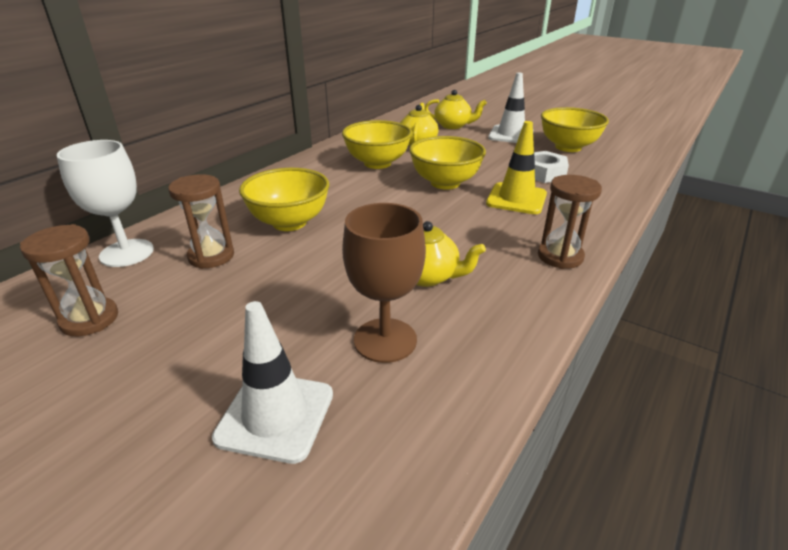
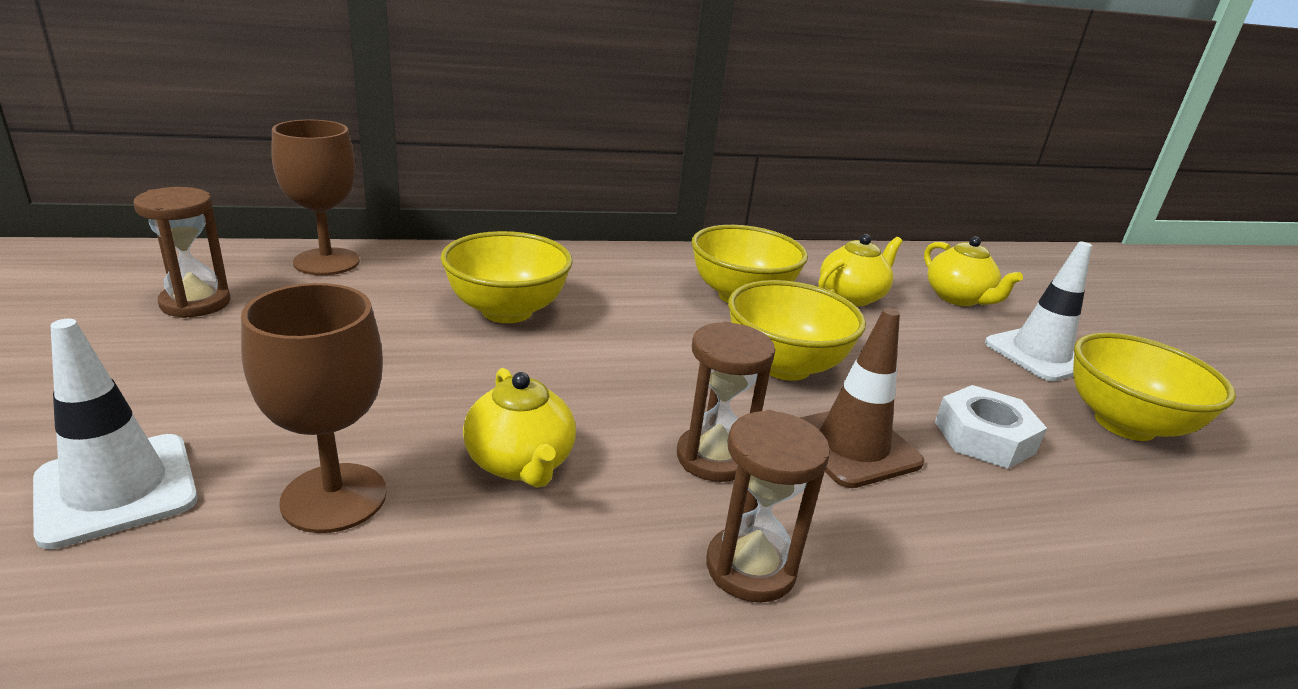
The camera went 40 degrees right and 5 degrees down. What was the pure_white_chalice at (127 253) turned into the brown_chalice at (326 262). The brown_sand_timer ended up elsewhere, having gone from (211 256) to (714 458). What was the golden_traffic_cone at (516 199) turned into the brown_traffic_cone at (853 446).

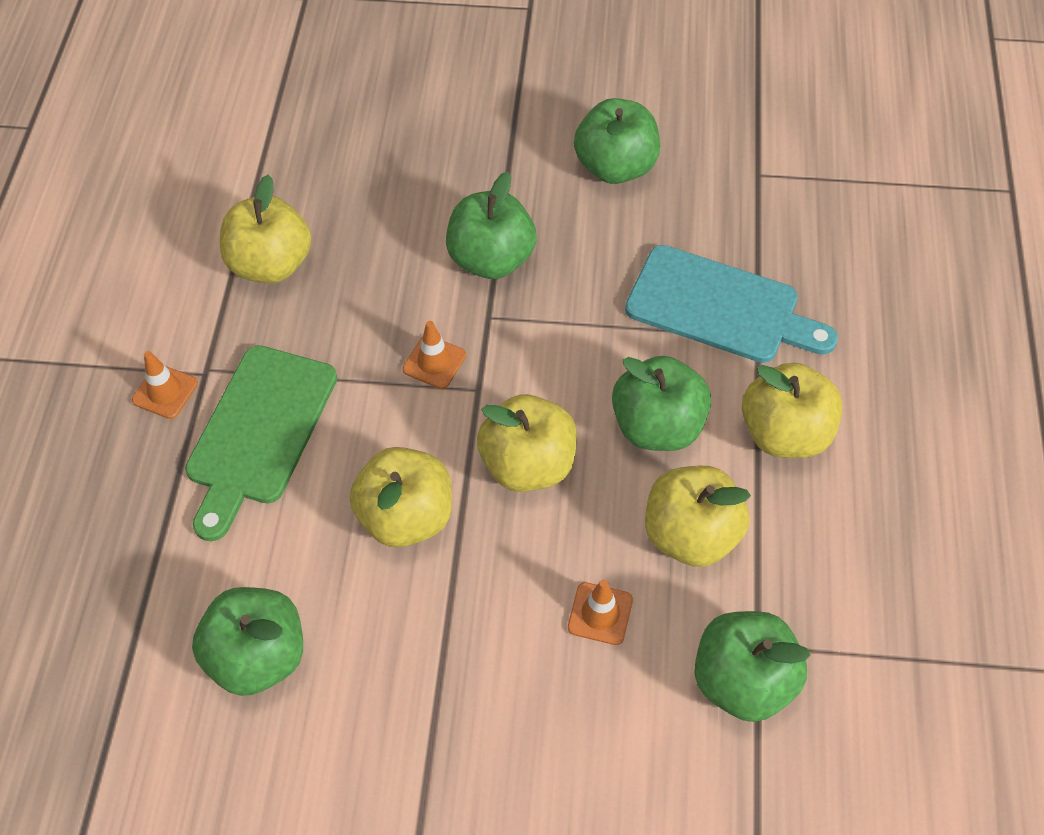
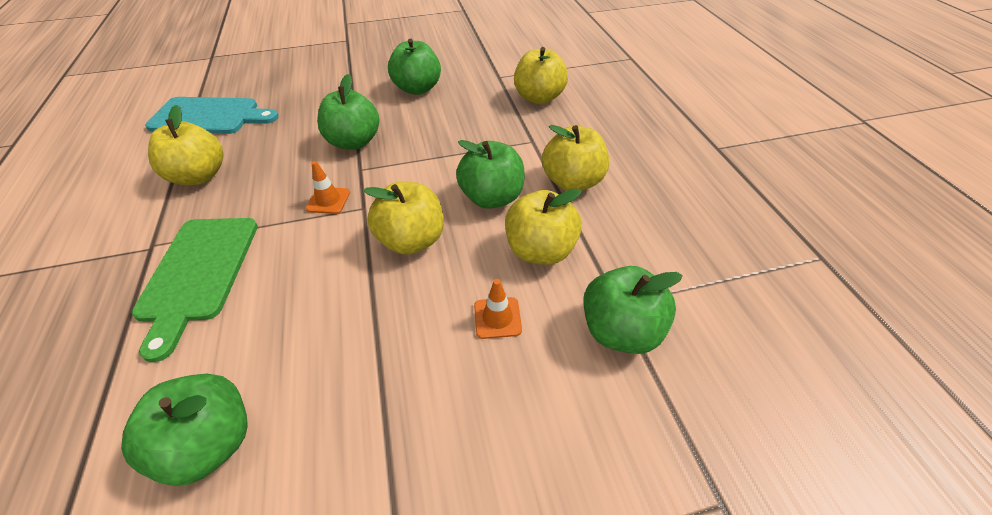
The camera went 20 degrees left and 10 degrees down. The turquoise_chopping_board ended up elsewhere, having gone from (720 307) to (209 116). The golden_toy_apple ended up elsewhere, having gone from (406 516) to (539 98). The second view lost the bright_orange_traffic_cone at (165 392).

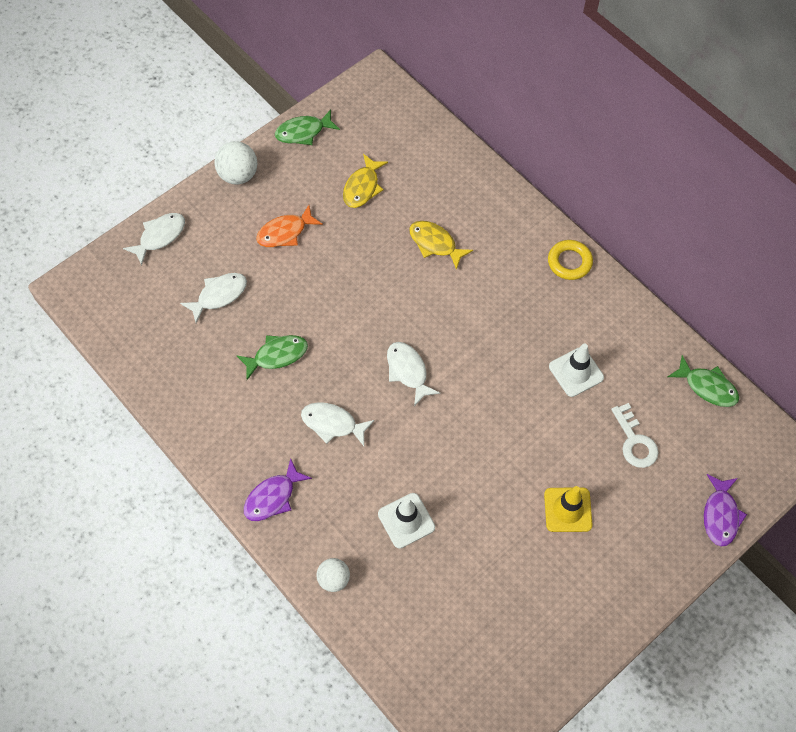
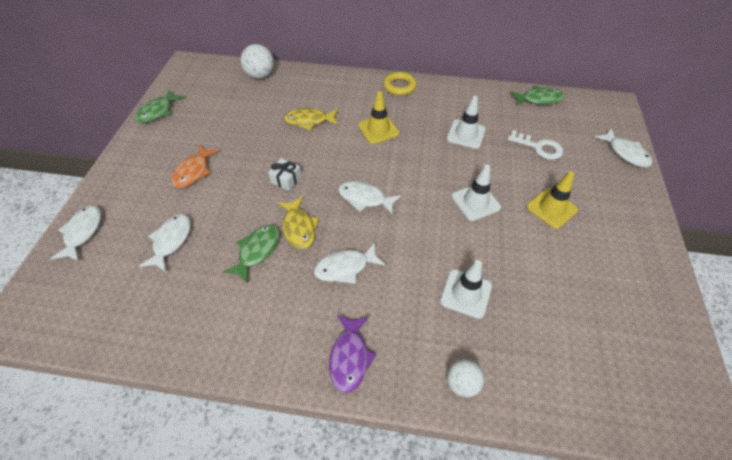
The camera went 40 degrees left and 10 degrees down. The pure_white_ball ended up elsewhere, having gone from (238 175) to (260 75). The second view gained the pure_white_wrapped_gift at (286 179). The golden_toy_fish ended up elsewhere, having gone from (362 187) to (299 228). The second view gained the golden_traffic_cone at (378 130). The second view gained the pure_white_traffic_cone at (475 202). What was the royal_purple_toy_fish at (720 515) turned into the pure_white_toy_fish at (625 153).

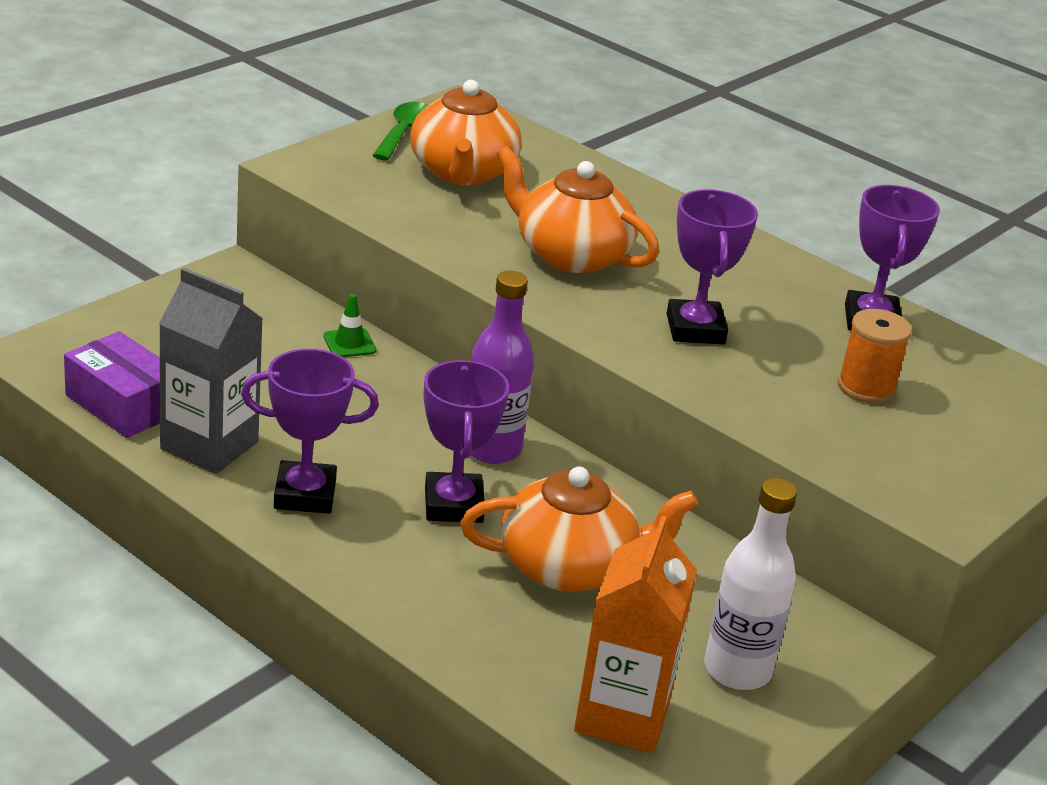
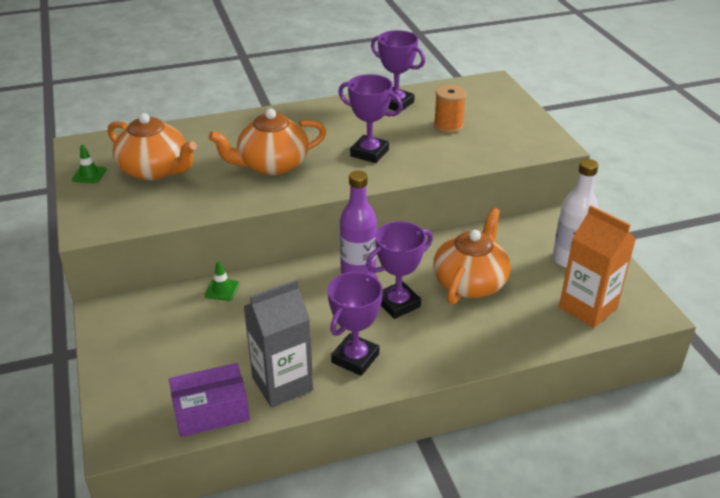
The camera went 55 degrees left and 5 degrees up. Where the green_tablespoon stood at (404 132), the green_traffic_cone came to stand at (89 175). The royal_purple_award_cup at (453 505) ended up facing another way, 60 degrees counterclockwise from before.

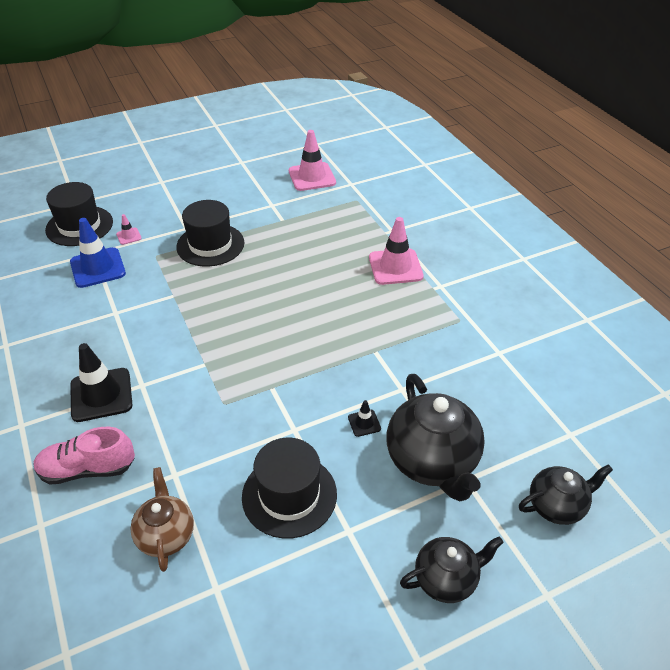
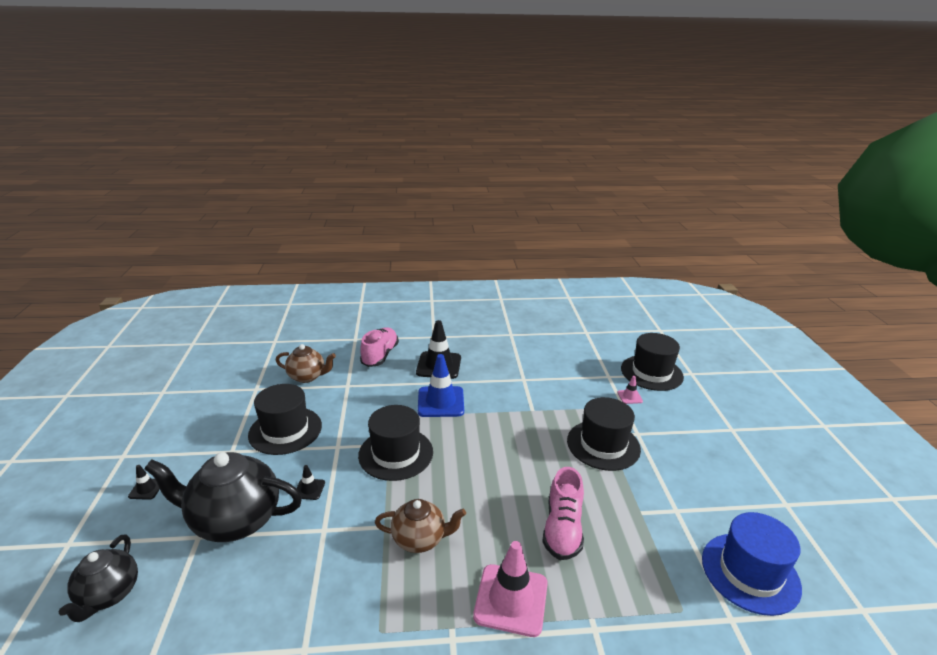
The camera went 110 degrees right and 15 degrees down. Where the black_teapot stood at (446 579), the black_traffic_cone came to stand at (146 489). The second view gained the black_tall_hat at (396 453). The second view gained the brown_teapot at (420 539). The blue_traffic_cone ended up elsewhere, having gone from (98 268) to (440 402). The second view gained the rosy_shoe at (562 529). Where the rosy_traffic_cone stood at (312 177), the blue_tall_hat came to stand at (750 572).

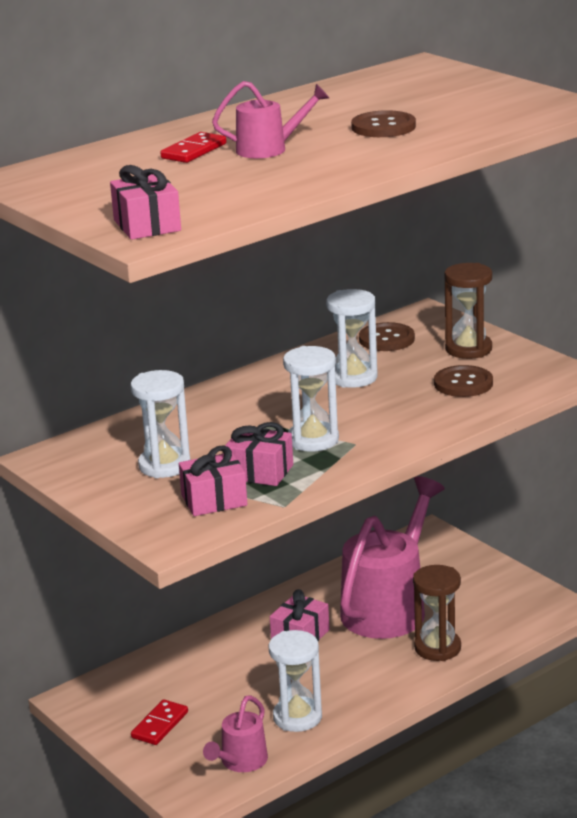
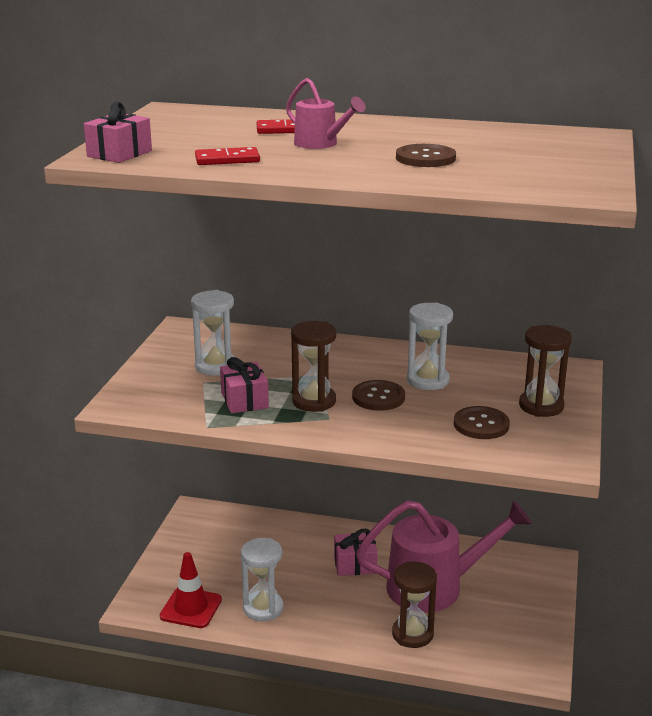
The camera went 50 degrees right and 0 degrees up. Where the rosy_watering_can stood at (240 762), the scarlet_traffic_cone came to stand at (191 608). The scarlet_domino_piece ended up elsewhere, having gone from (159 725) to (227 160). What was the pure_white_sand_timer at (313 440) turned into the brown_sand_timer at (314 401). The brown_shirt_button ended up elsewhere, having gone from (386 339) to (378 397). The second view lost the rosy_wrapped_gift at (214 500).

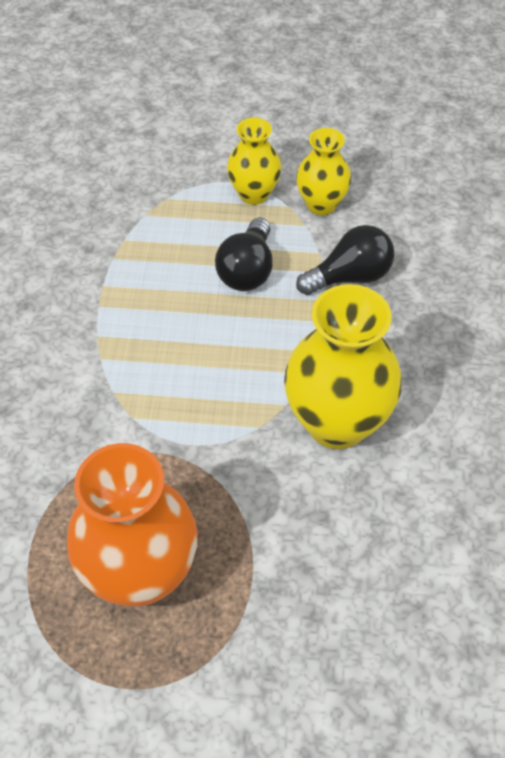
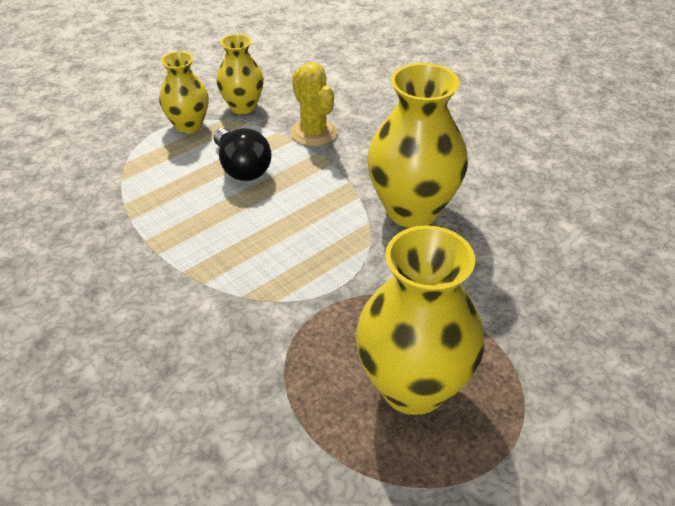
The camera went 45 degrees left and 10 degrees down. Where the black_bulb stood at (350 277), the golden_prickly_plant came to stand at (313 133). What was the bright_orange_flower_vase at (140 574) turned into the golden_flower_vase at (413 386).

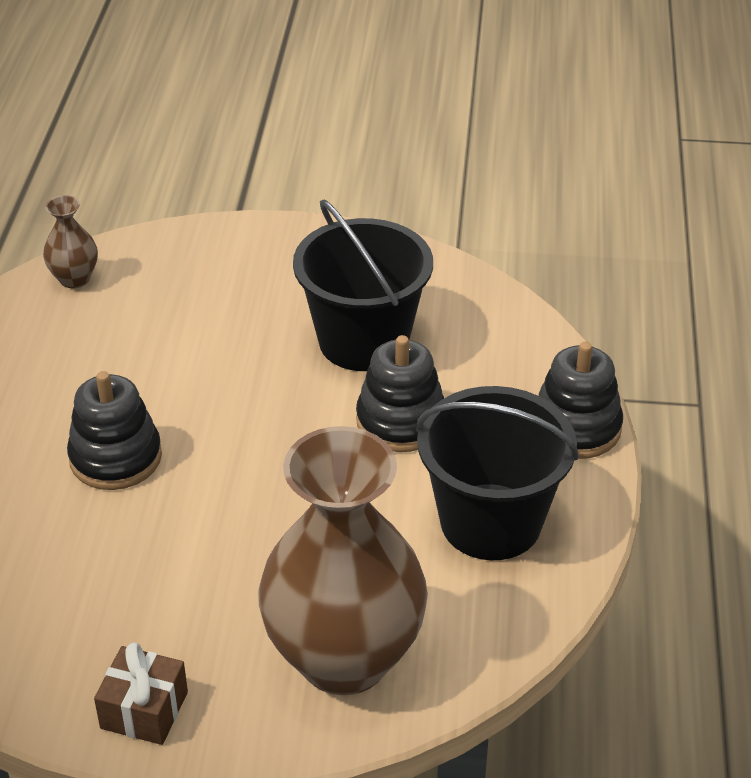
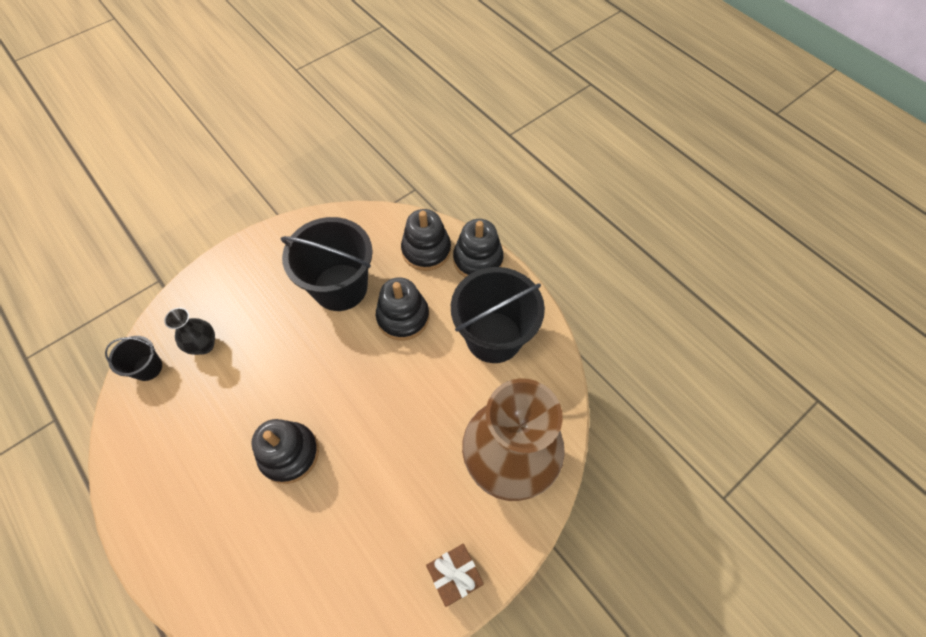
The camera went 45 degrees left and 20 degrees up. Where the brown_flower_vase stood at (74 279), the black_pail came to stand at (148 368). The second view gained the black_flower_vase at (204 345). The second view gained the black_stacking_toy at (426 250).

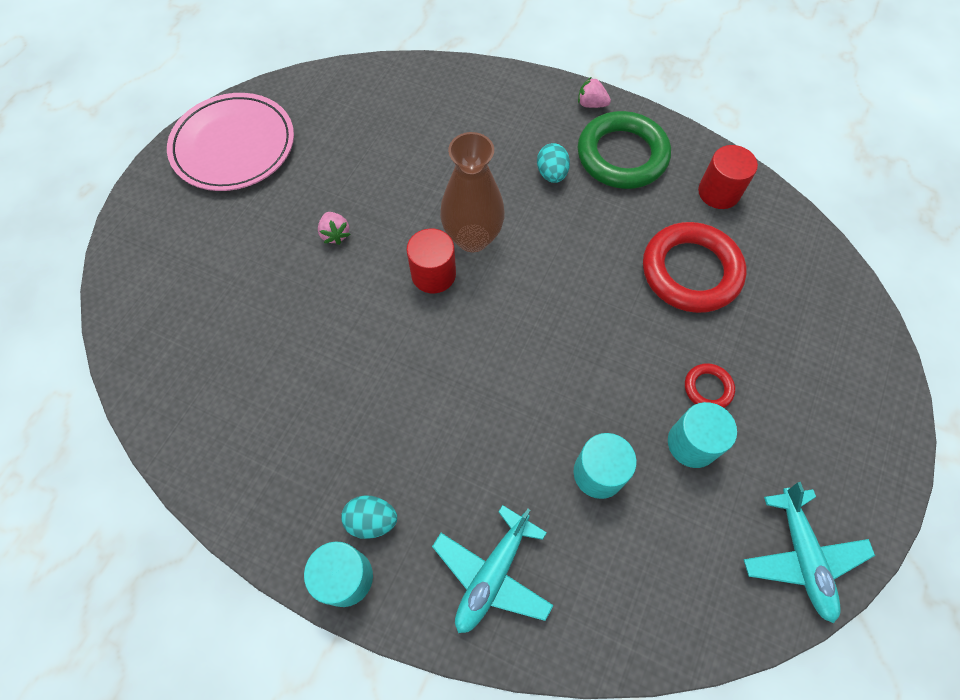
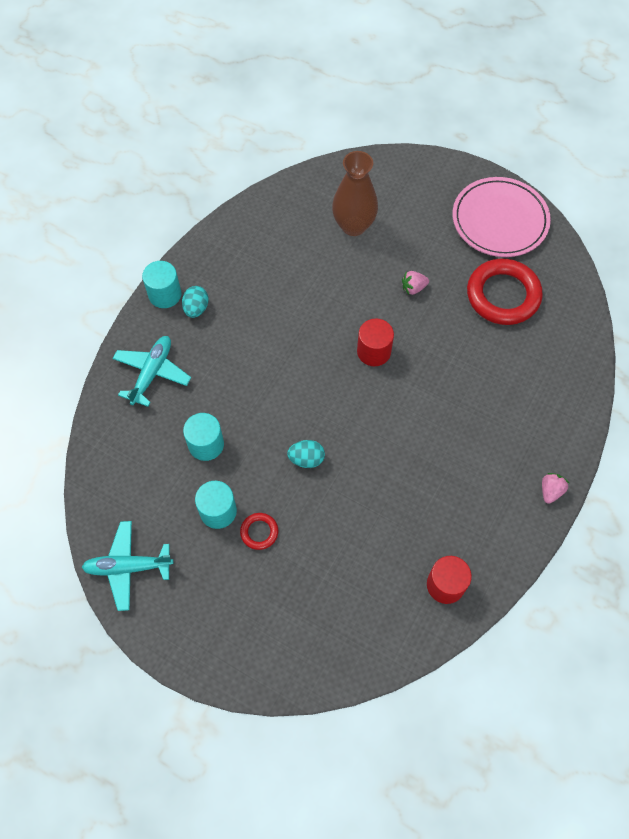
The camera went 95 degrees right and 0 degrees up. The turquoise_toy_plane at (492 574) ended up facing another way, 75 degrees clockwise from before. The turquoise_egg_shape ended up elsewhere, having gone from (551 174) to (306 459). The brown_flower_vase ended up elsewhere, having gone from (472 238) to (353 226). The scarlet_ring ended up elsewhere, having gone from (690 271) to (503 295). The second view lost the green_ring at (622 155).

